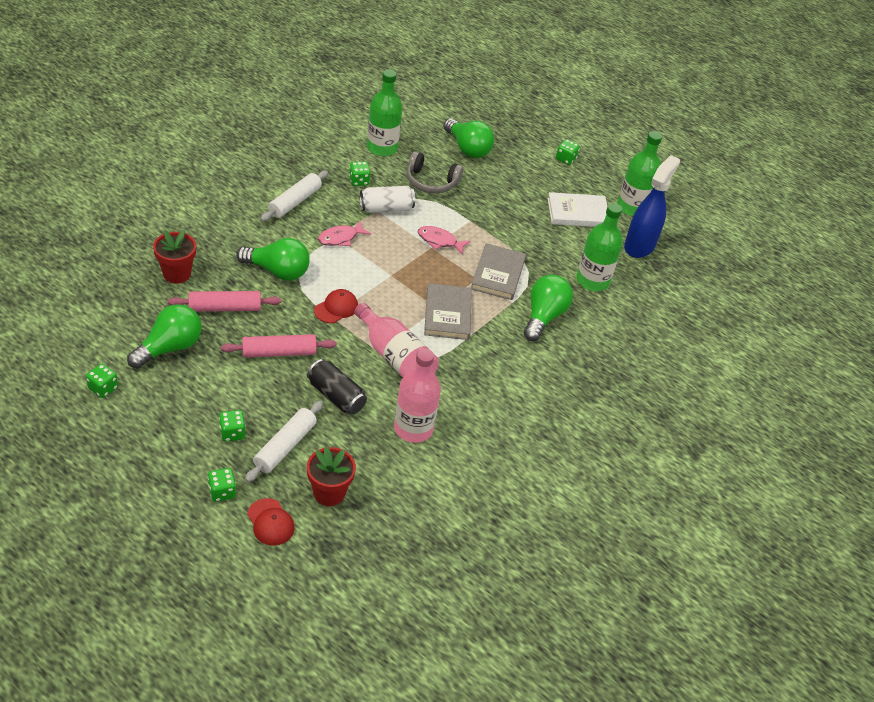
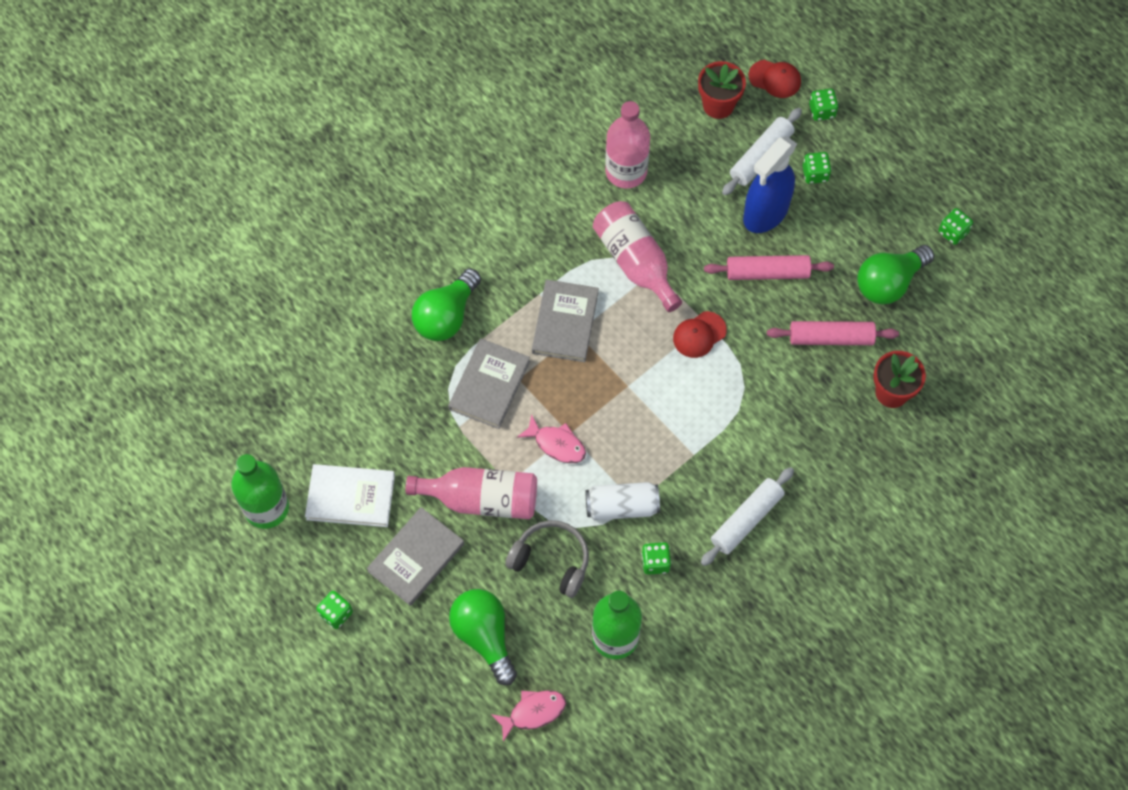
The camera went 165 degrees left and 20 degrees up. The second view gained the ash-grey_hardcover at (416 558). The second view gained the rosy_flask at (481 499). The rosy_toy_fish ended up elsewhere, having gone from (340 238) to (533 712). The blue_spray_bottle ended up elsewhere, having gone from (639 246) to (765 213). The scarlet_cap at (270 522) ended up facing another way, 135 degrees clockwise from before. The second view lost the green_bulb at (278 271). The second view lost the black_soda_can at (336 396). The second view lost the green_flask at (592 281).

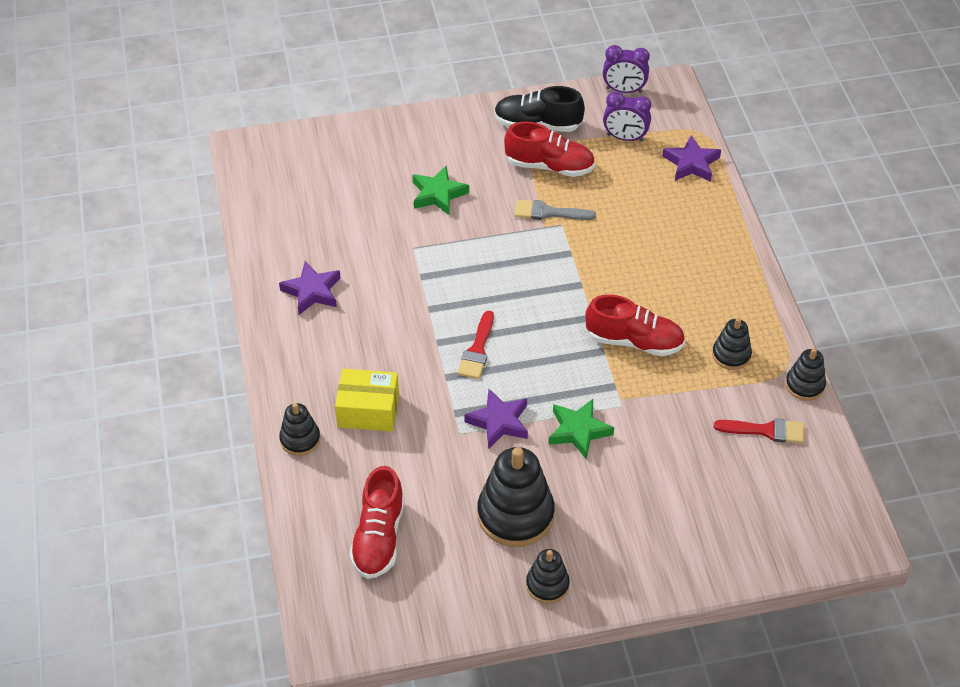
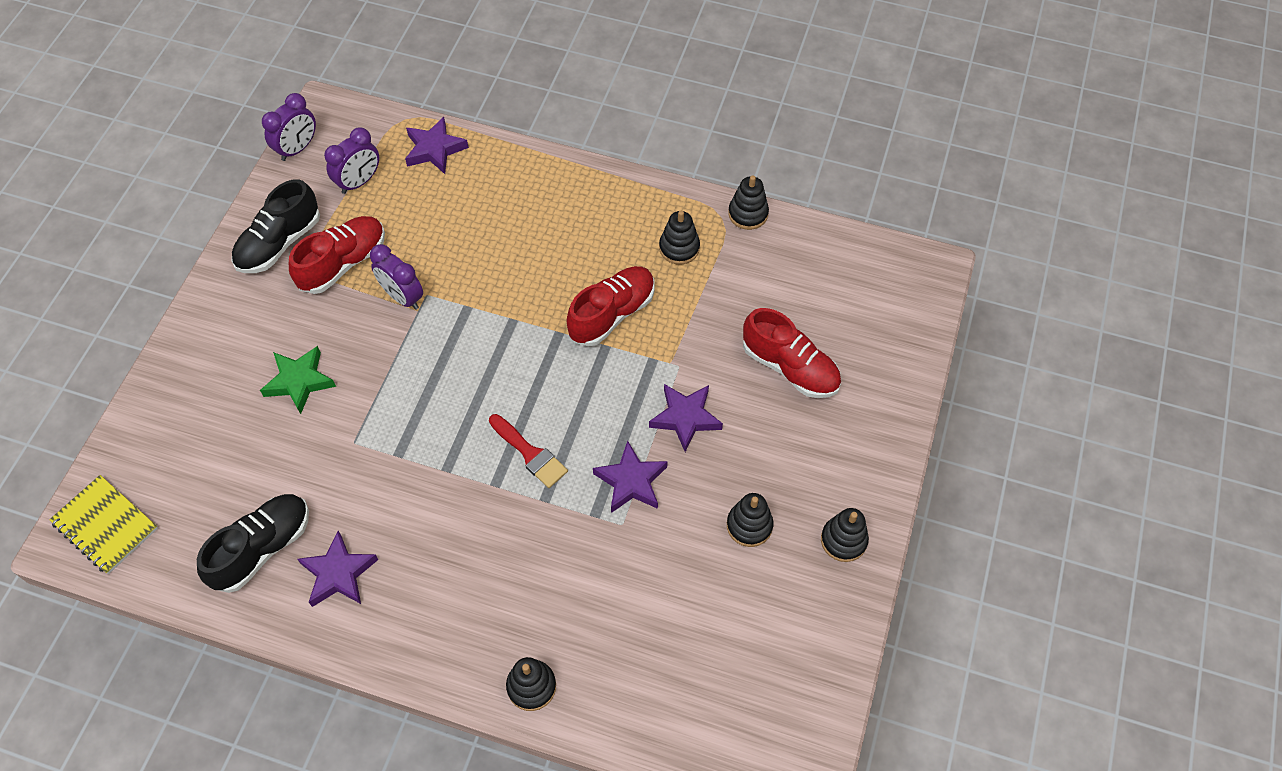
The camera went 60 degrees left and 10 degrees up. The second view gained the golden_notepad at (105 525). The second view gained the black_shoe at (262 548). Where the ash-grey_paint_brush stood at (548 212), the royal_purple_alarm_clock came to stand at (402 297). What was the green_star at (578 431) turned into the royal_purple_star at (685 418). The size of the black_stacking_toy at (515 515) changed by a factor of 0.54. The scarlet_shoe ended up elsewhere, having gone from (379 537) to (790 367). The second view lost the golden_box at (368 410). The second view lost the scarlet_paint_brush at (766 430).

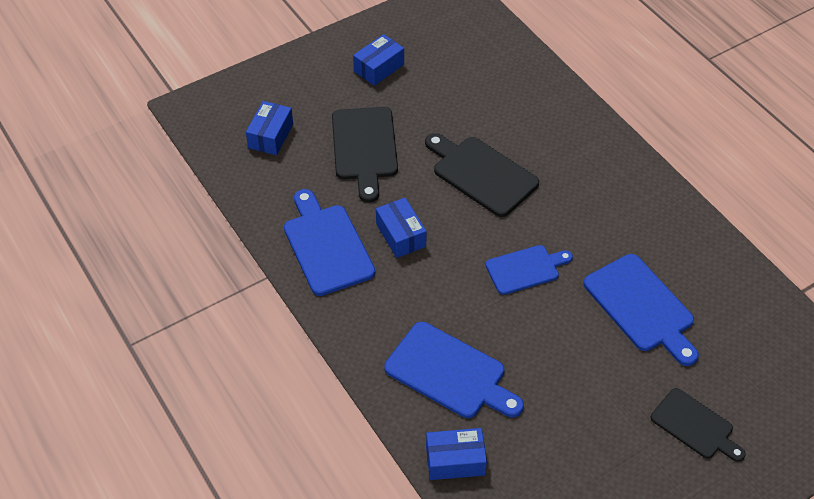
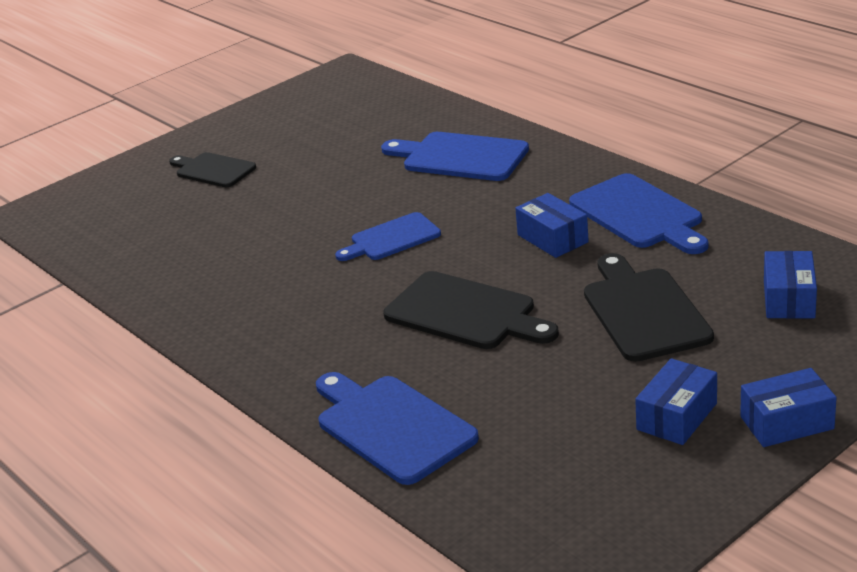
The camera went 175 degrees right and 20 degrees down. The blue_chopping_board ended up elsewhere, having gone from (641 307) to (391 426). The blue_box ended up elsewhere, having gone from (455 460) to (787 423).

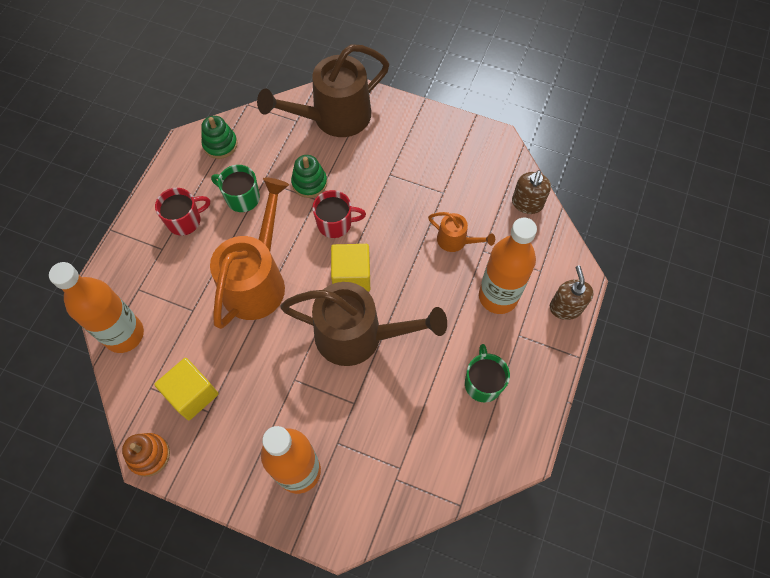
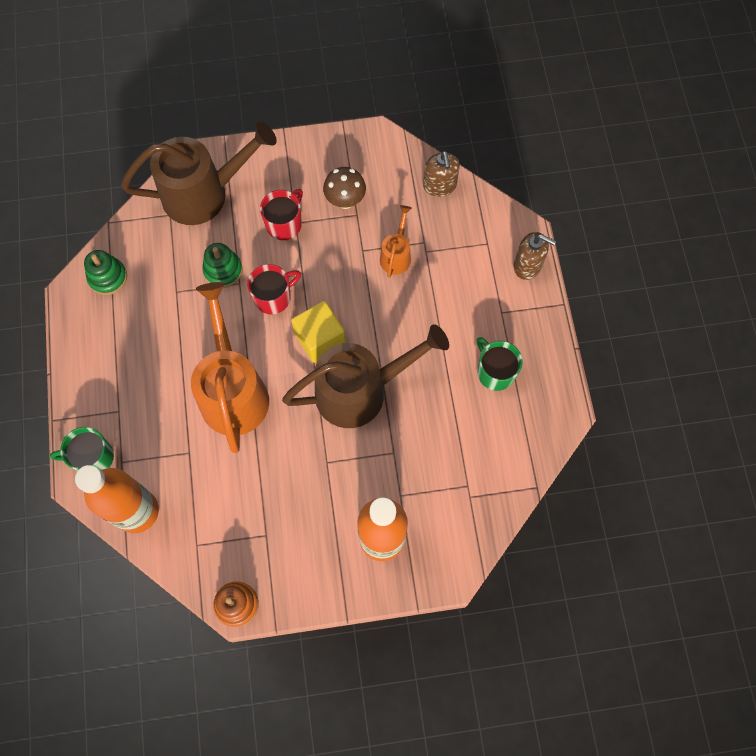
The camera went 30 degrees left and 5 degrees up. The green_tea_mug ended up elsewhere, having gone from (242 198) to (93 457). The brown_watering_can at (333 118) ended up facing another way, 135 degrees counterclockwise from before. The scarlet_tea_mug ended up elsewhere, having gone from (185 220) to (284 224). The second view gained the brown_mushroom at (345 201). The bright_orange_watering_can at (456 241) ended up facing another way, 75 degrees counterclockwise from before. The brown_soap_pump at (565 307) ended up facing another way, 150 degrees clockwise from before. The second view lost the golden_solid_cube at (192 394). The second view lost the bright_orange_flask at (498 296).

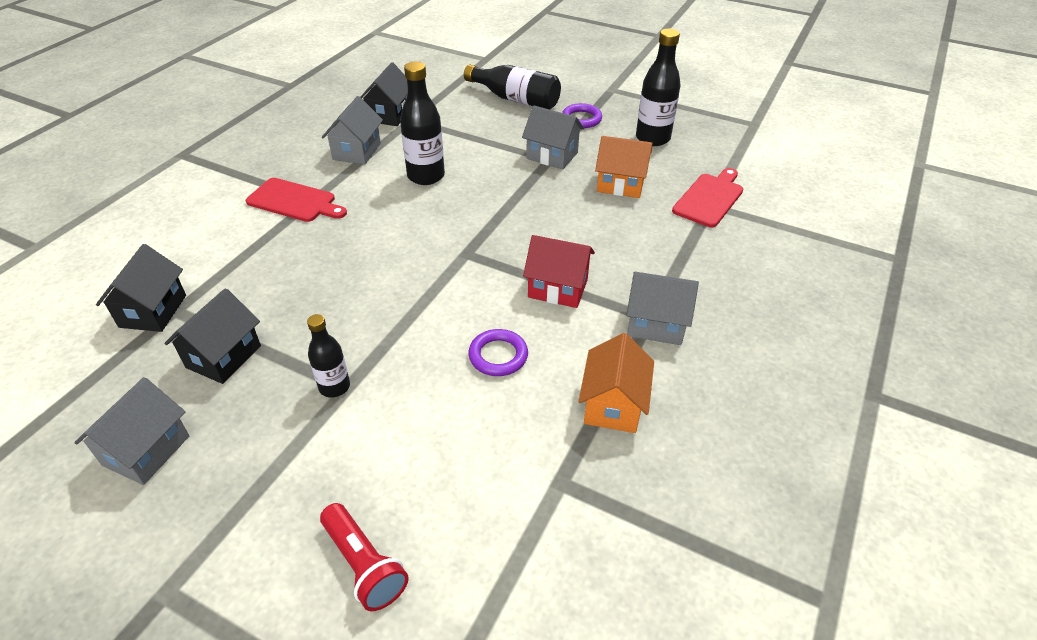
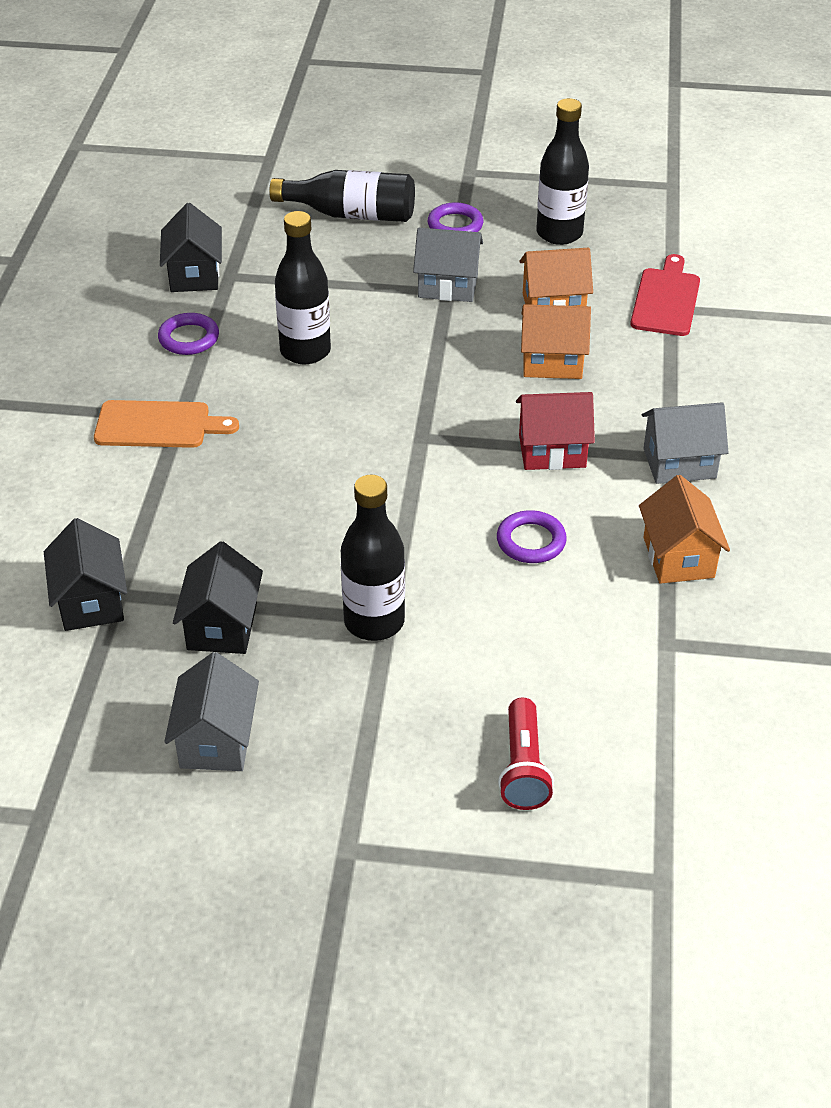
The camera went 20 degrees left and 0 degrees up. What was the scarlet_chopping_board at (294 201) turned into the bright_orange_chopping_board at (158 425). Where the ash-grey_cottage stood at (357 151), the royal_purple_ring came to stand at (189 338). The size of the black_flask at (334 387) changed by a factor of 1.65. The scarlet_flashlight at (364 564) ended up facing another way, 60 degrees clockwise from before. The second view gained the bright_orange_cottage at (552 362).

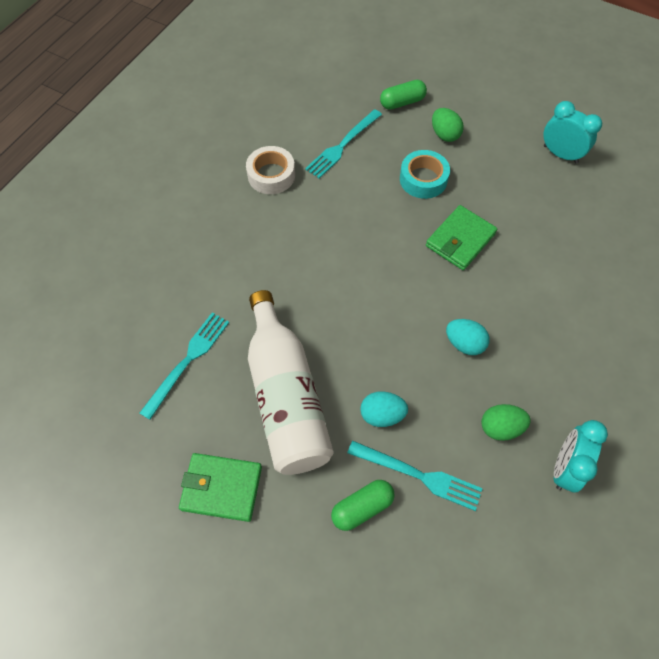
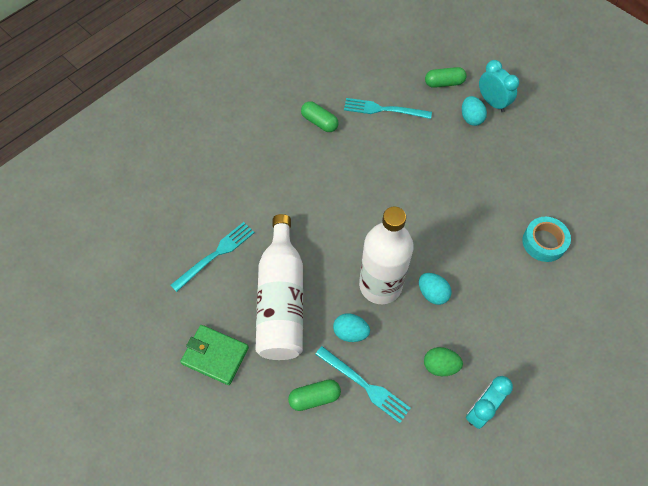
The camera went 15 degrees right and 0 degrees up. Where the pure_white_sticky_tape stood at (271 175), the green_capsule came to stand at (319 122). The turquoise_table_fork at (342 145) ended up facing another way, 45 degrees clockwise from before. The second view gained the pure_white_flask at (380 285). What was the green_egg_shape at (444 134) turned into the turquoise_egg_shape at (471 118). The turquoise_alarm_clock ended up elsewhere, having gone from (560 154) to (492 102). The turquoise_sticky_tape ended up elsewhere, having gone from (423 179) to (544 242). The second view lost the green_billfold at (460 240).

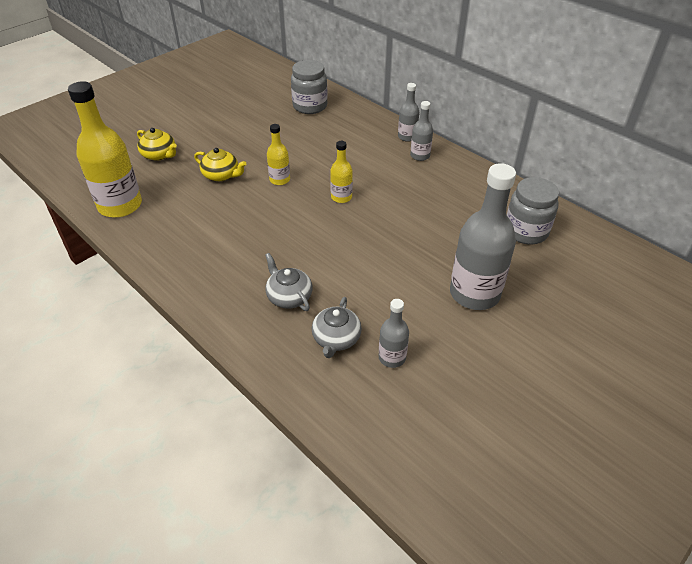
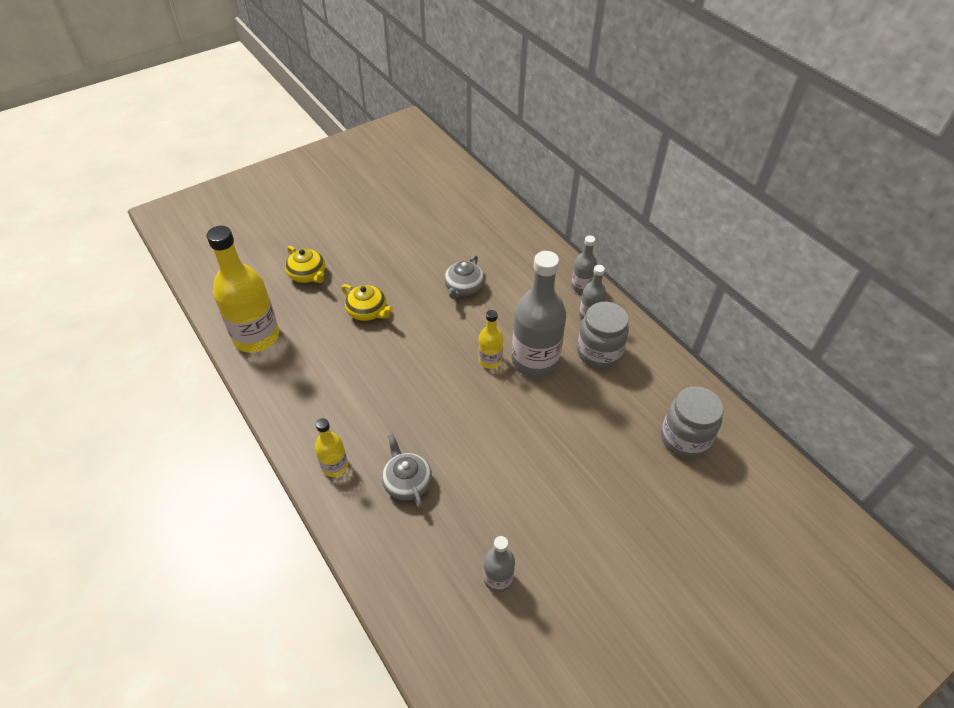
The camera went 10 degrees right and 5 degrees up. The golden_flask ended up elsewhere, having gone from (279 180) to (334 466). The ash-grey_teapot ended up elsewhere, having gone from (336 339) to (463 287). The ash-grey_flask ended up elsewhere, having gone from (474 293) to (535 361). The ash-grey_jar ended up elsewhere, having gone from (310 106) to (599 353).

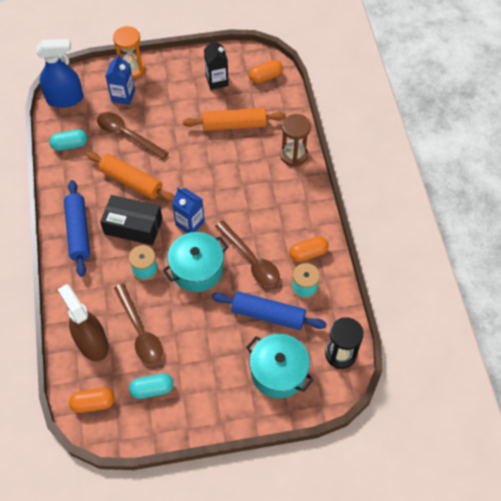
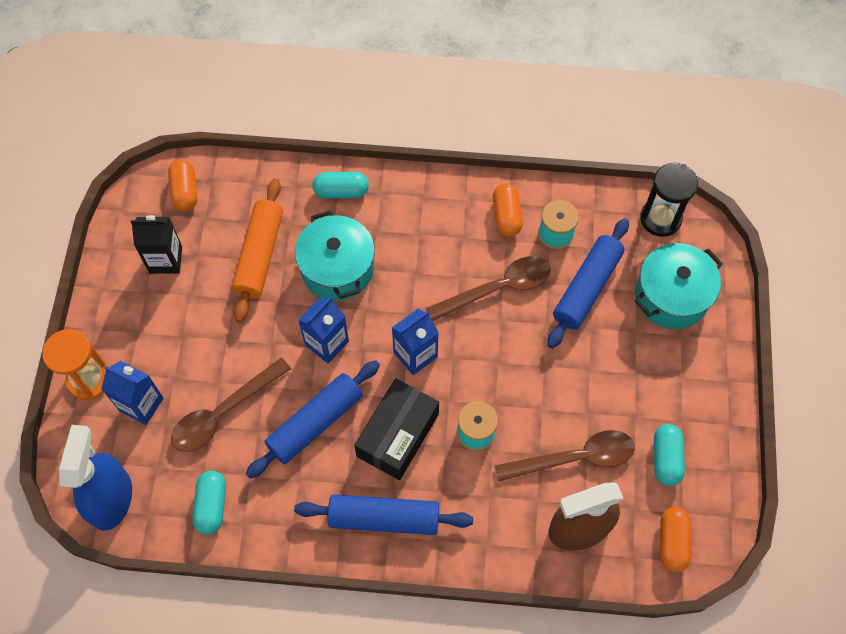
The camera went 75 degrees left and 5 degrees up. What was the bright_orange_dough_roller at (131 181) turned into the blue_dough_roller at (315 423). The turquoise_cooking_pot ended up elsewhere, having gone from (197 269) to (337 268). The second view gained the blue_juice_carton at (327 343). Where the brown_sand_timer stood at (294 155), the turquoise_capsule came to stand at (341 191).

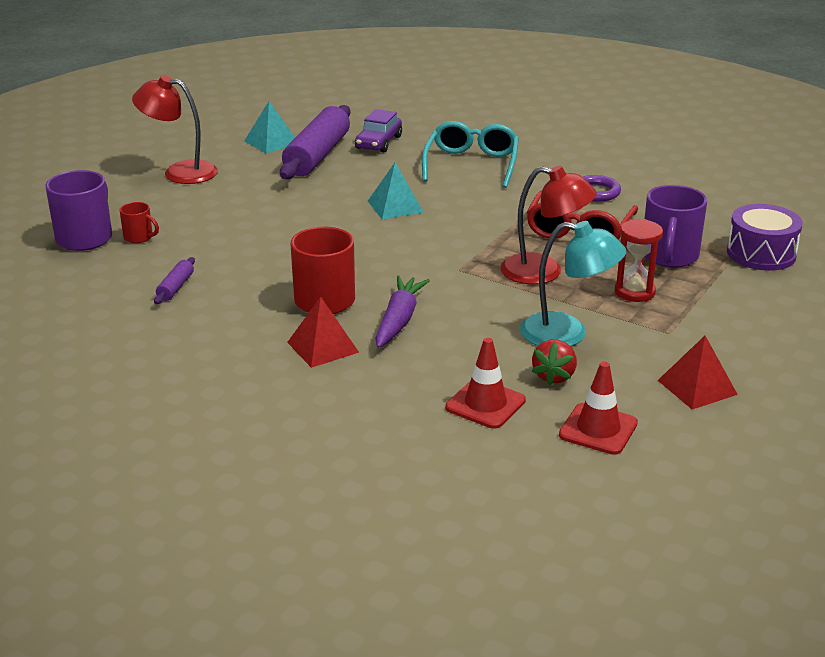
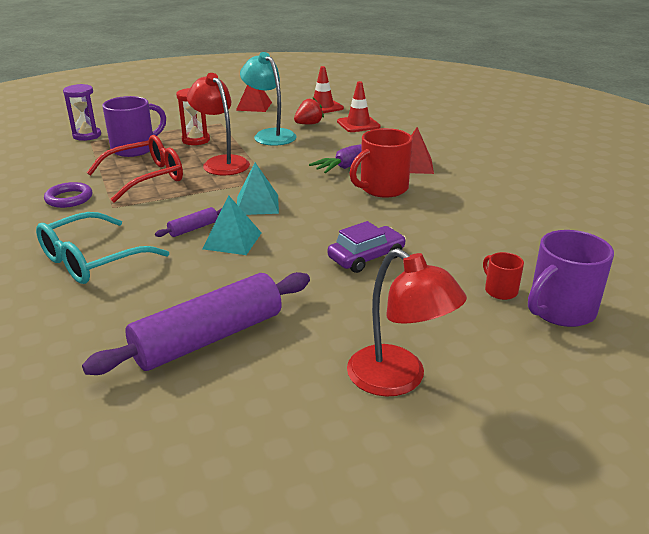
The camera went 145 degrees left and 0 degrees up. Where the royal_purple_snare_drum stood at (761 254), the royal_purple_sand_timer came to stand at (87 136). The royal_purple_dough_roller ended up elsewhere, having gone from (176 287) to (193 228). The turquoise_pyramid ended up elsewhere, having gone from (271 142) to (257 204). The royal_purple_automobile ended up elsewhere, having gone from (378 142) to (366 257).

